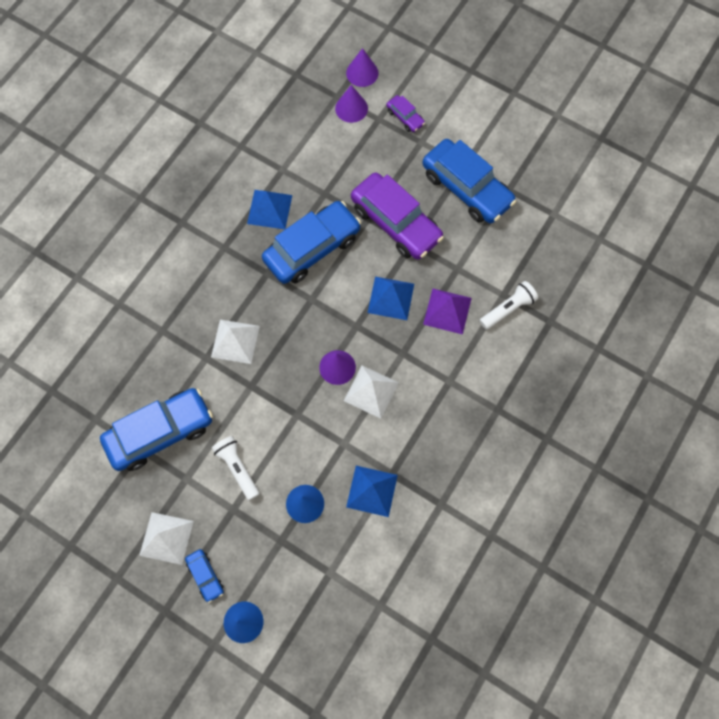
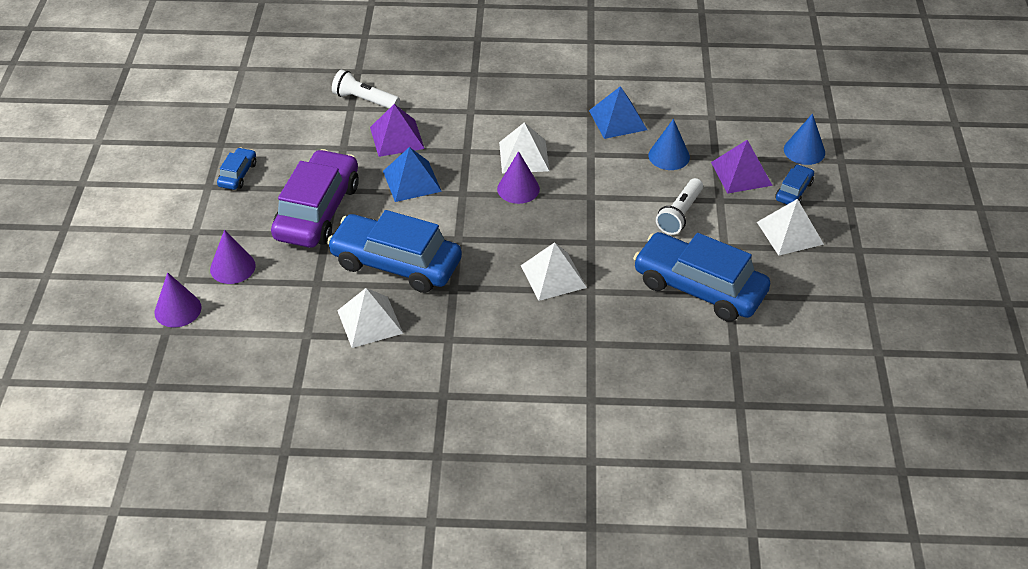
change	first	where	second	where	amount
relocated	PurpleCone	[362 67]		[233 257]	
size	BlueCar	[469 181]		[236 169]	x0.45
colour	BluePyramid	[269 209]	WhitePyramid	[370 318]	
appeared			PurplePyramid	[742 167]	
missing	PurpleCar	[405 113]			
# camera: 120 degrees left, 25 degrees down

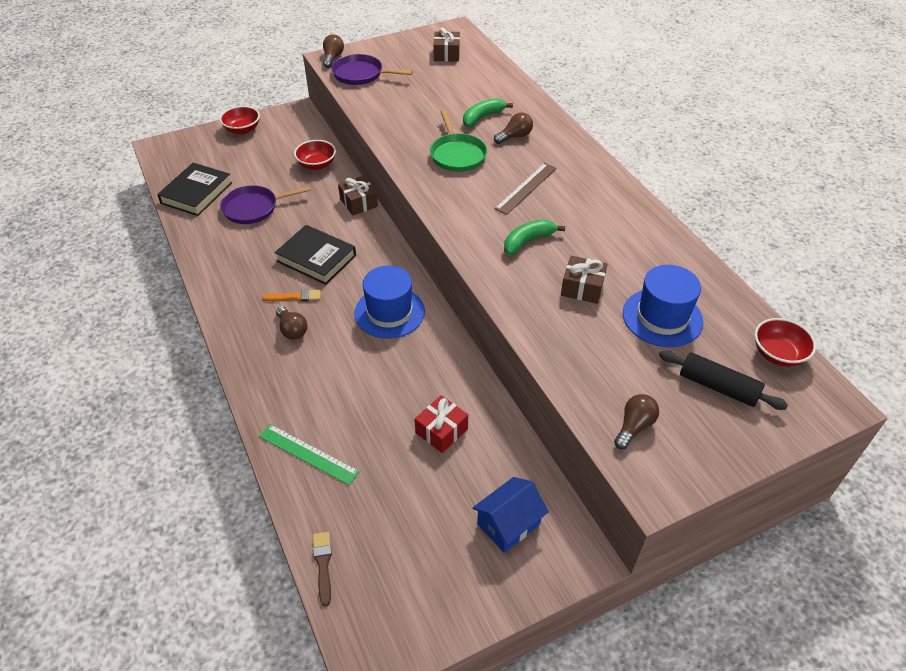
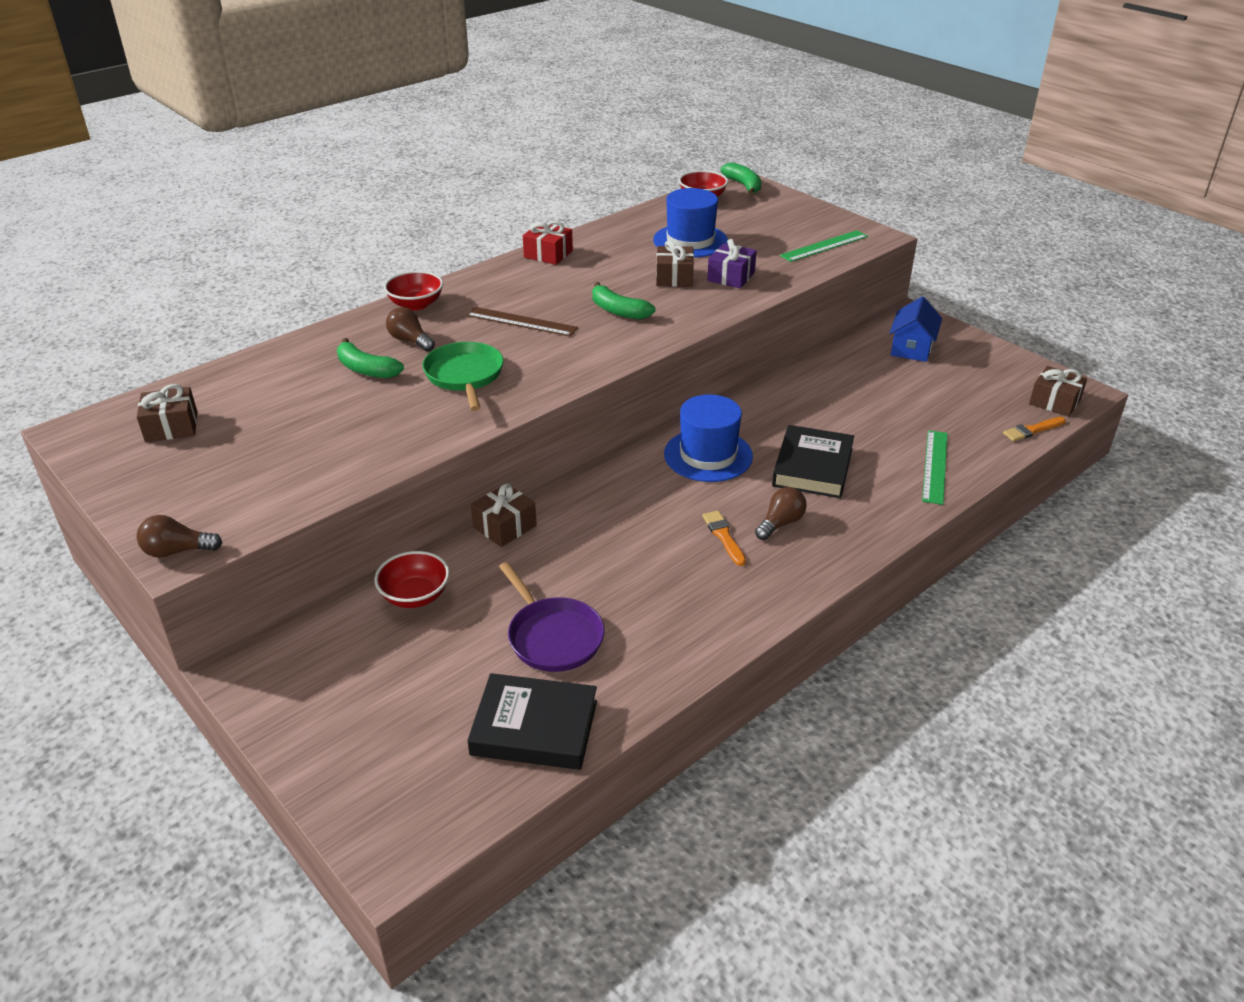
change	first	where	second	where	amount
relocated	RedBowl	[240 120]		[413 290]	
spun	GreenPan	[458 141]		[463 376]	75 degrees counterclockwise
relocated	RedGift	[441 424]		[548 243]	
appeared			PurpleGift	[732 263]	
appeared			GreenBanana	[740 178]	
relocated	BlackBook	[315 255]		[813 461]	
exchanged	BrownLightBulb	[636 421]	GreenRuler	[824 246]	
spun	BlueHouse	[511 515]		[916 329]	75 degrees clockwise
colour	BrownBrush	[322 569]	OrangeBrush	[1034 429]	
appeared			BrownGift	[1058 391]	
missing	PurplePan	[372 69]			
missing	BlackRollingPin	[723 380]			
# camera: 105 degrees left, 10 degrees down

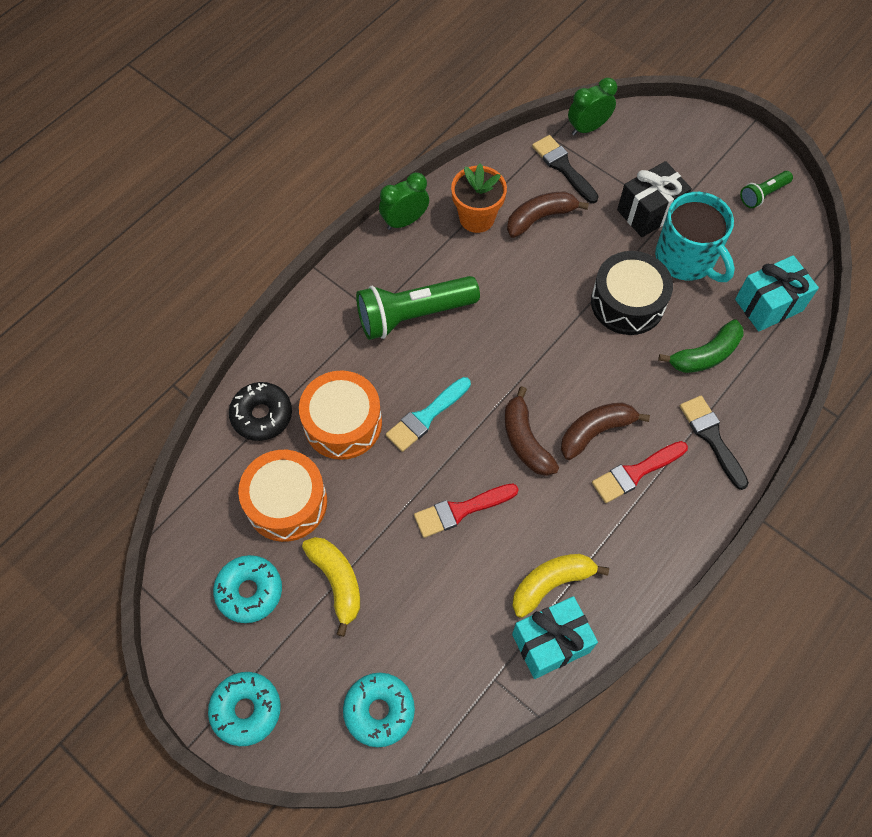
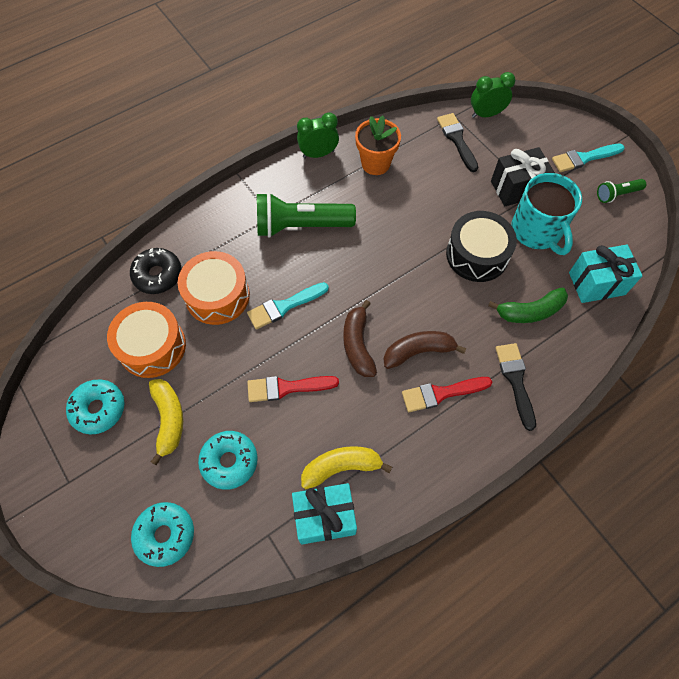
change	first	where	second	where	amount
relocated	TurquoiseDonut	[244 709]		[228 460]	
appeared			TurquoiseBrush	[588 158]	
missing	BrownBanana	[548 215]			
# camera: 15 degrees right, 0 degrees up

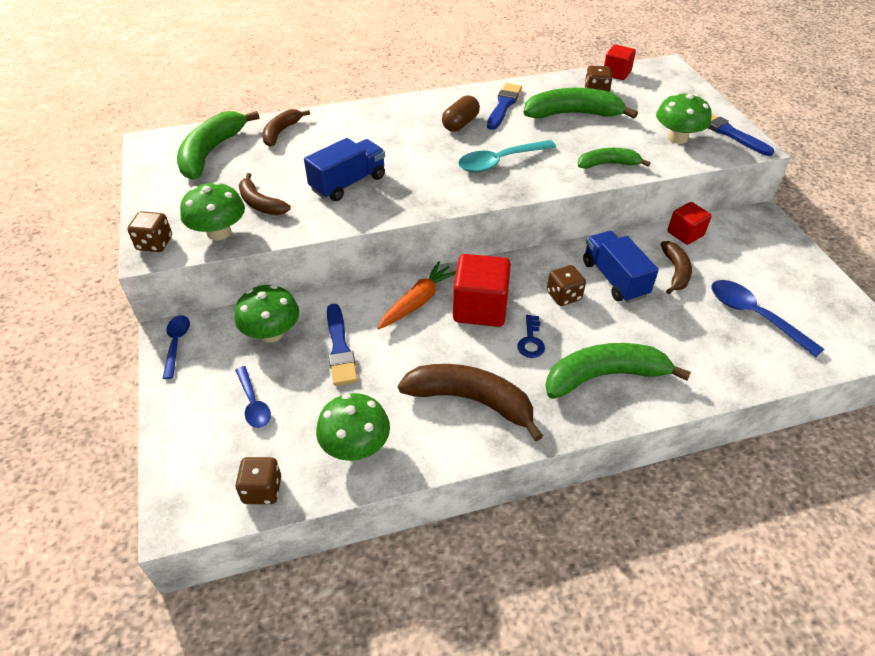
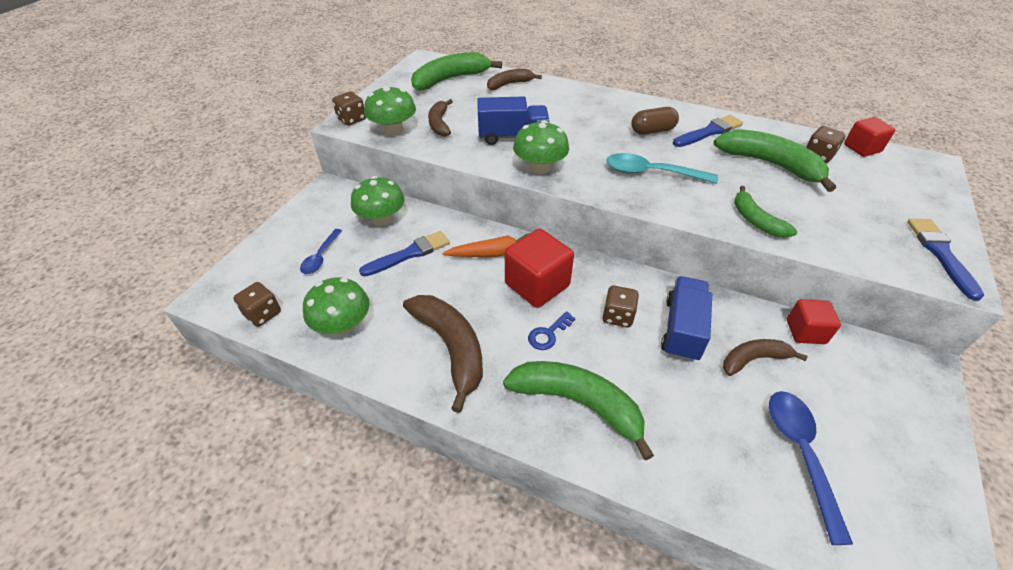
change	first	where	second	where	amount
spun	BlueBrush	[342 345]		[404 253]	150 degrees counterclockwise
relocated	GreenMushroom	[684 118]		[541 147]	
spun	BrownBanana	[676 267]		[765 357]	150 degrees counterclockwise
spun	GreenBanana	[614 158]		[765 212]	150 degrees counterclockwise
missing	BlueSpoon	[176 347]			
# camera: 40 degrees right, 0 degrees up

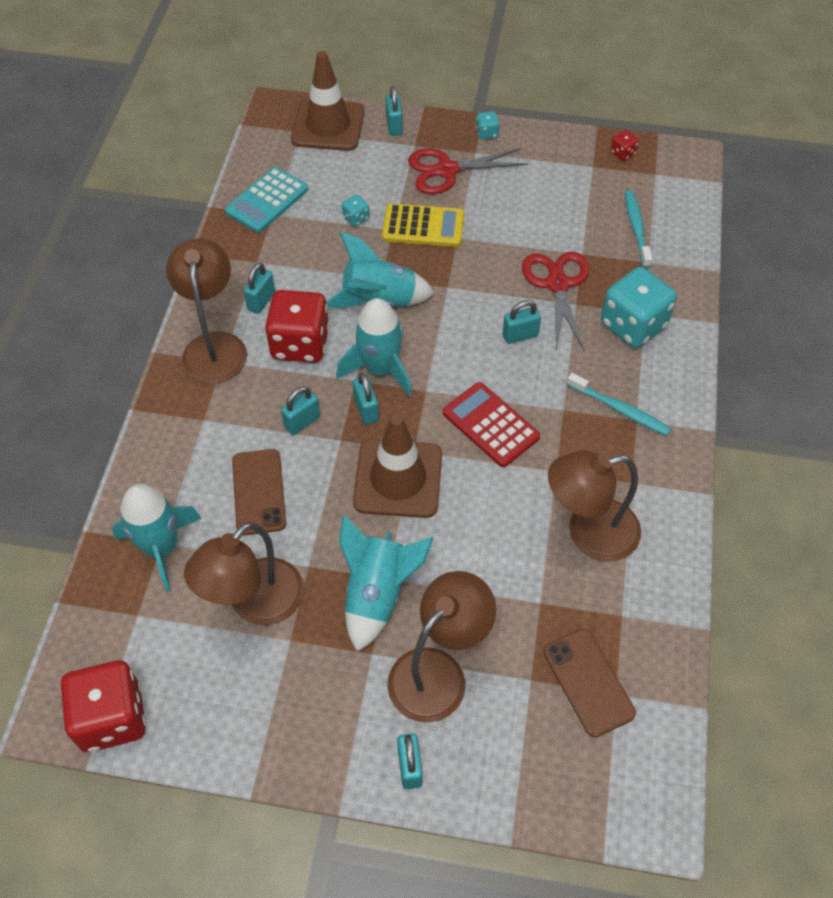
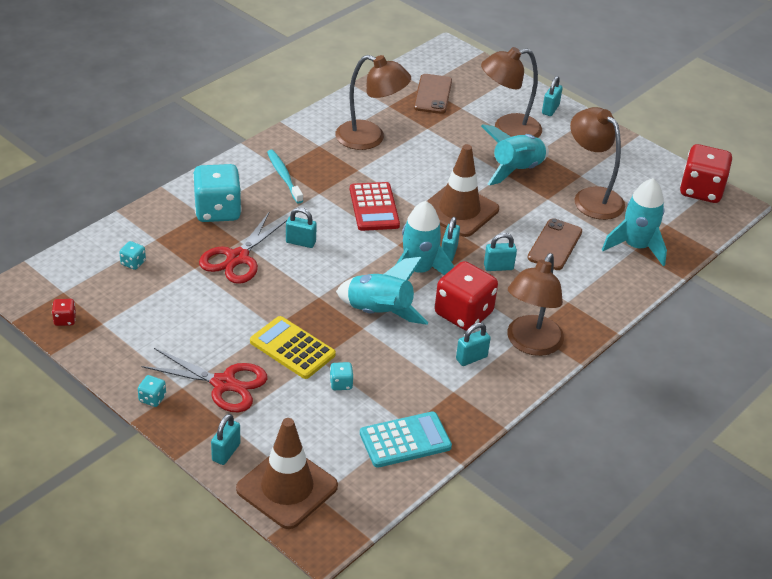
change	first	where	second	where	amount
exchanged	TurquoiseToothbrush	[639 229]	TurquoiseDice	[132 255]	
spun	BrownLamp	[244 573]		[597 163]	105 degrees counterclockwise
# camera: 150 degrees left, 15 degrees down

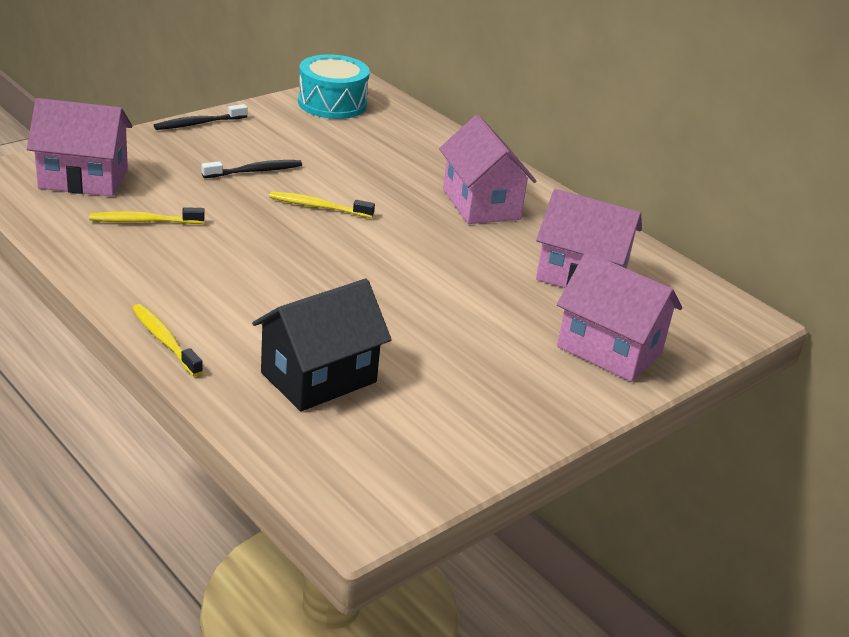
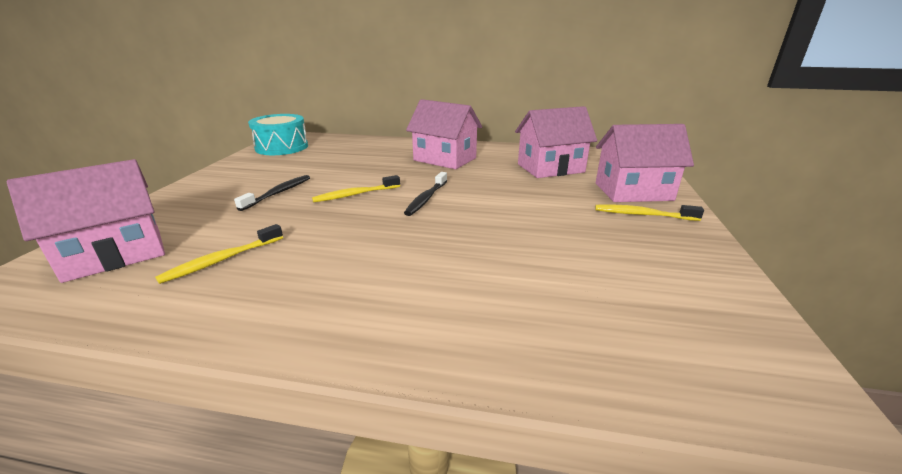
change	first	where	second	where	amount
relocated	BlackToothbrush	[201 117]		[425 194]	
relocated	YellowToothbrush	[167 340]		[649 212]	
missing	BlackHouse	[322 345]			
# camera: 35 degrees left, 5 degrees down

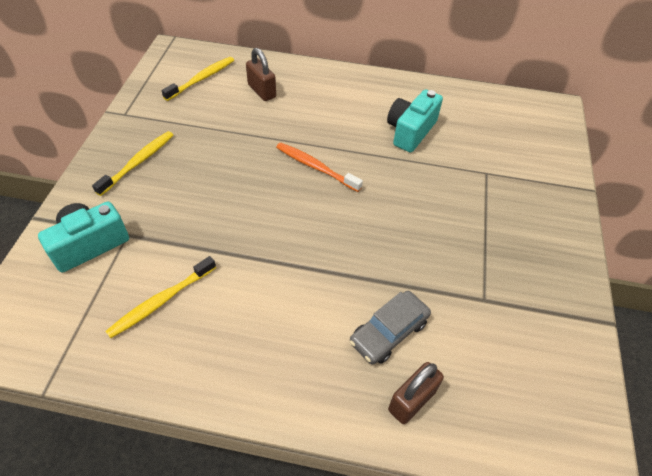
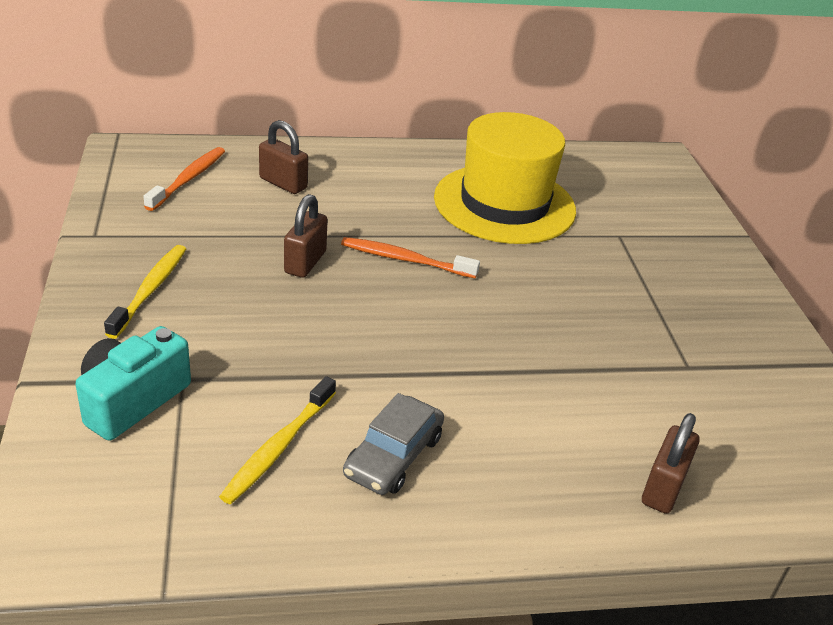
change	first	where	second	where	amount
colour	YellowToothbrush	[198 79]	OrangeToothbrush	[184 179]	
appeared			BrownPadlock	[306 236]	
relocated	GreyCar	[390 328]		[393 444]	
exchanged	TurquoiseCamera	[415 121]	YellowHat	[505 178]	
# camera: 20 degrees left, 15 degrees down

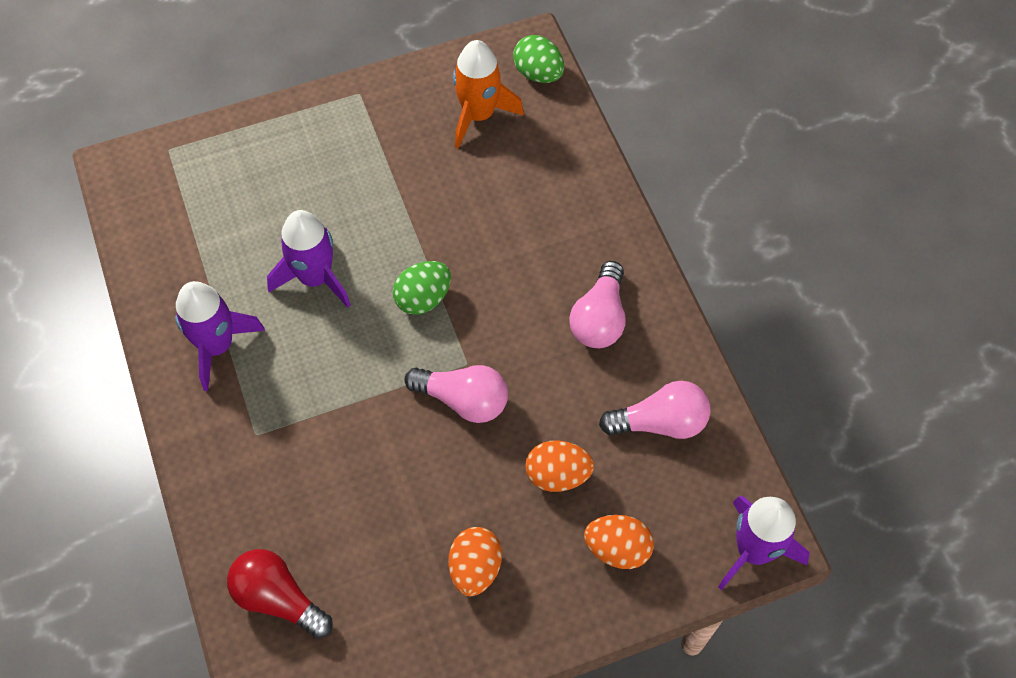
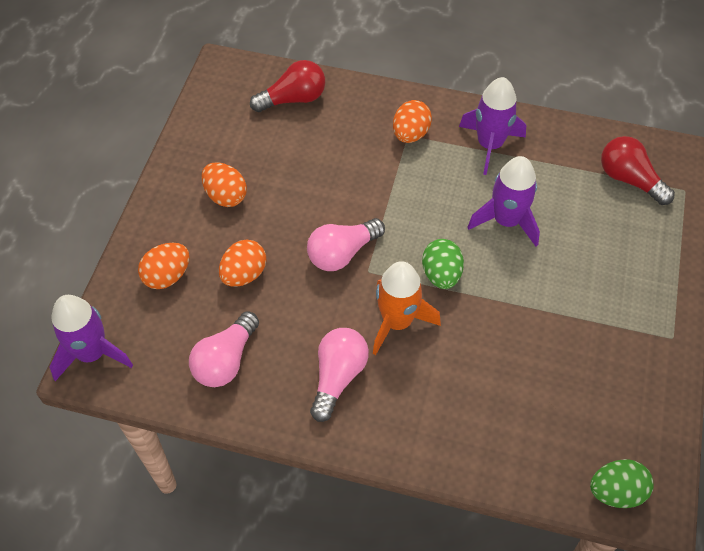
change	first	where	second	where	amount
spun	PinkLightBulb	[597 304]		[339 375]	60 degrees clockwise
relocated	OrangeRocket	[488 94]		[407 308]	
appeared			OrangeEgg	[412 121]	
appeared			RedLightBulb	[638 170]	
# camera: 125 degrees right, 5 degrees down

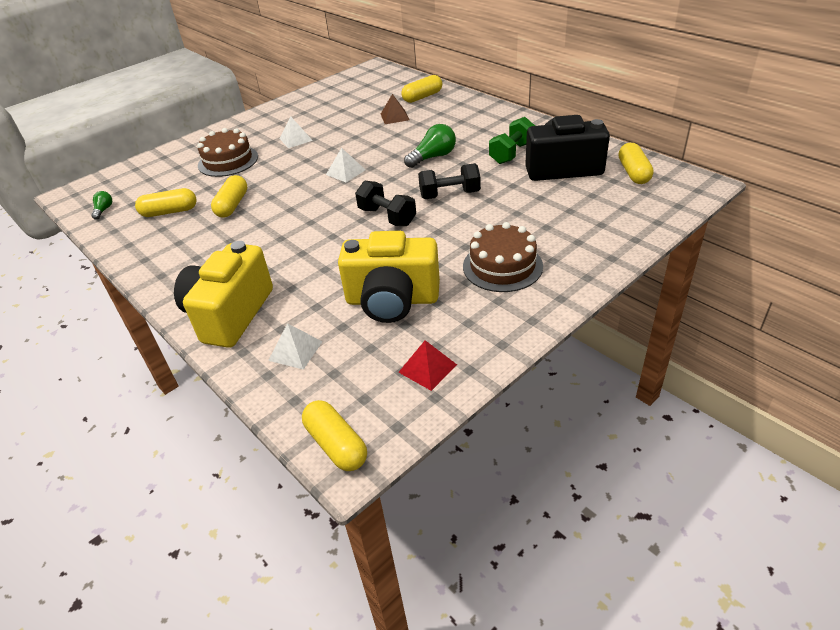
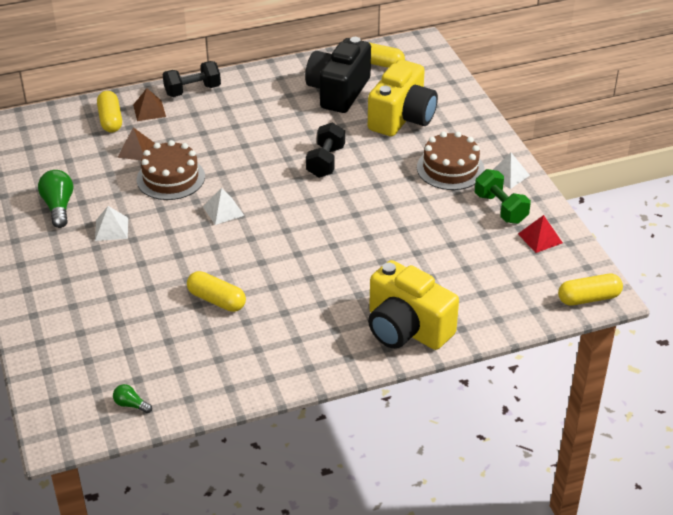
change	first	where	second	where	amount
relocated	GreenLightBulb	[430 146]		[55 199]	
appeared			BrownPyramid	[149 104]	
relocated	BrownCake	[227 152]		[171 170]	
relocated	BlackDumbbell	[385 203]		[192 79]	
relocated	YellowCamera	[389 277]		[403 98]	
relocated	GreenDumbbell	[512 140]		[503 196]	
relocated	WhitePyramid	[295 346]		[511 171]	
missing	YellowCapsule	[166 202]			
# camera: 70 degrees left, 0 degrees up

